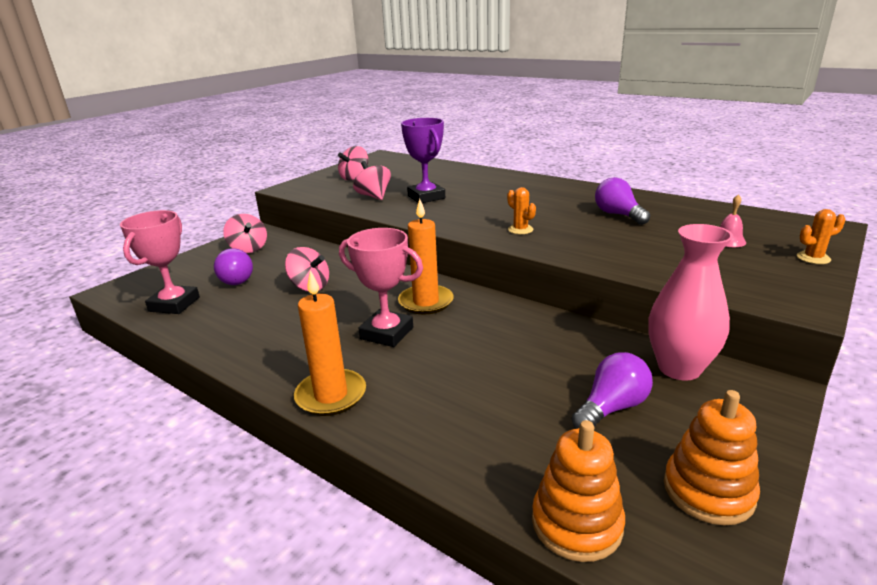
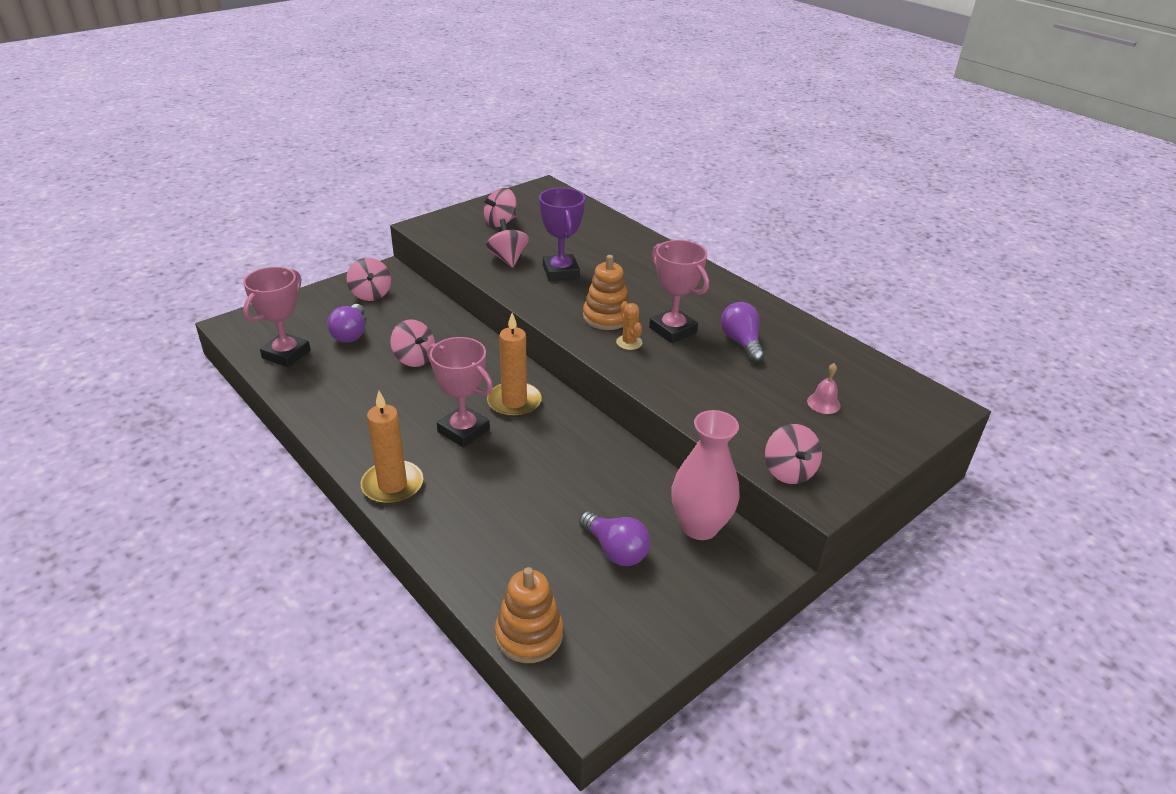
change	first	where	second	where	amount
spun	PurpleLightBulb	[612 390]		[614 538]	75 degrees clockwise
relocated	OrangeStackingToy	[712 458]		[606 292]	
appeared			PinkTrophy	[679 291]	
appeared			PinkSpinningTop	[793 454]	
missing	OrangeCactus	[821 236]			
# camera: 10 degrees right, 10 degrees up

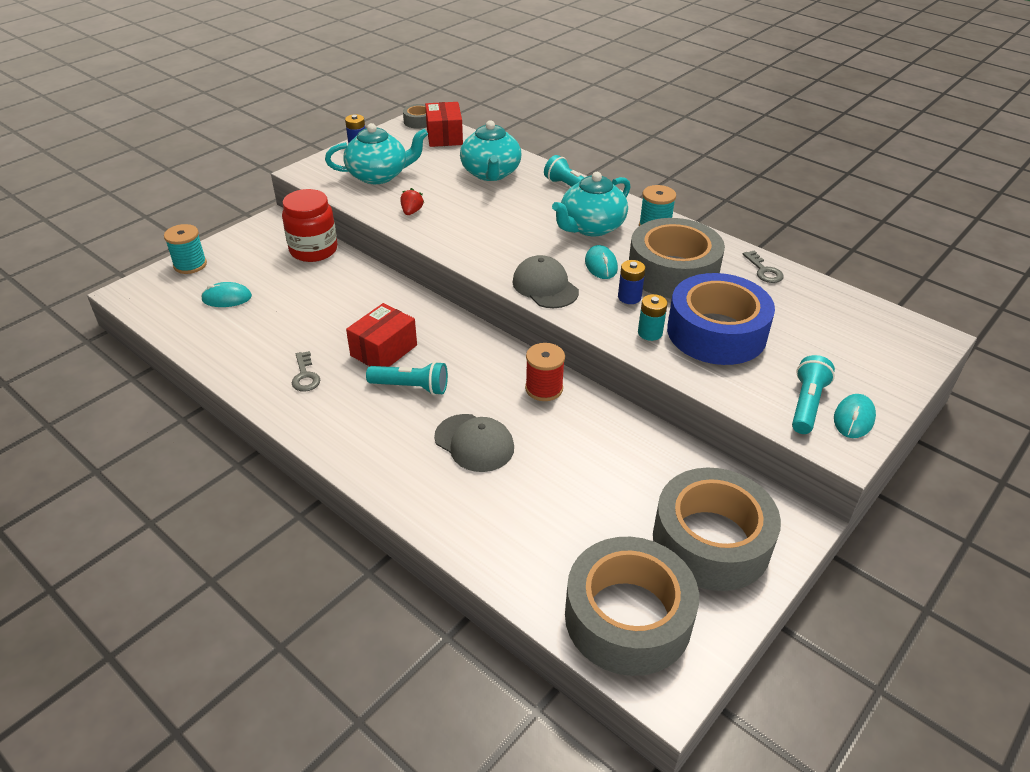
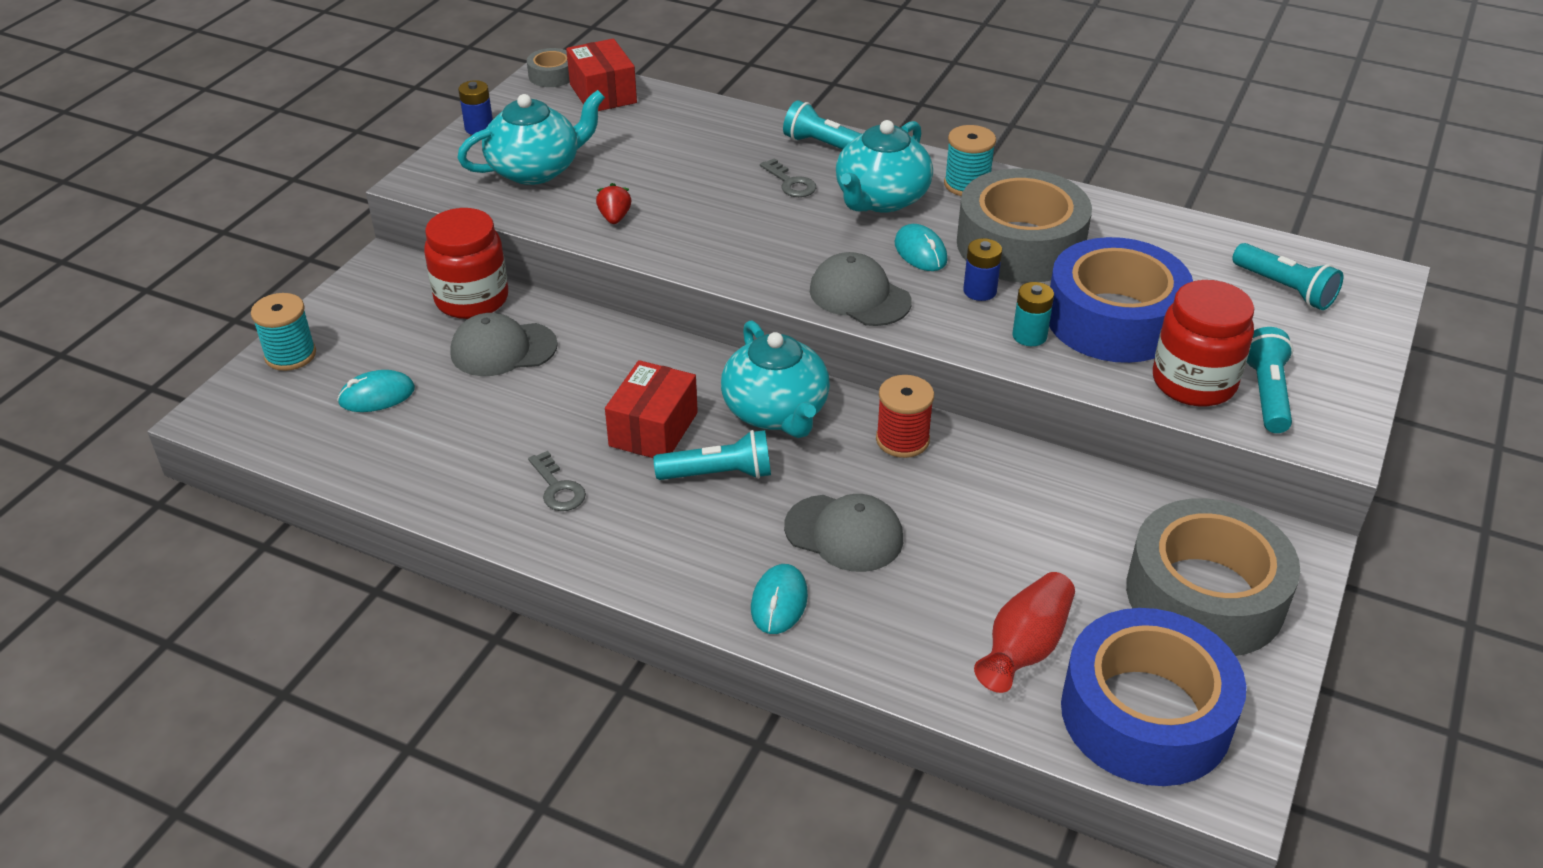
change	first	where	second	where	amount
appeared			GreyCap	[504 344]	
relocated	TurquoiseTeapot	[490 150]		[775 379]	
relocated	TurquoiseMouse	[855 416]		[779 599]	
relocated	GreyKey	[763 267]		[788 177]	
appeared			RedVase	[1024 632]	
colour	GreyTape	[632 606]	BlueTape	[1153 697]	
appeared			RedJar	[1203 343]	
appeared			TurquoiseFlashlight	[1287 276]	
# camera: 15 degrees left, 0 degrees up

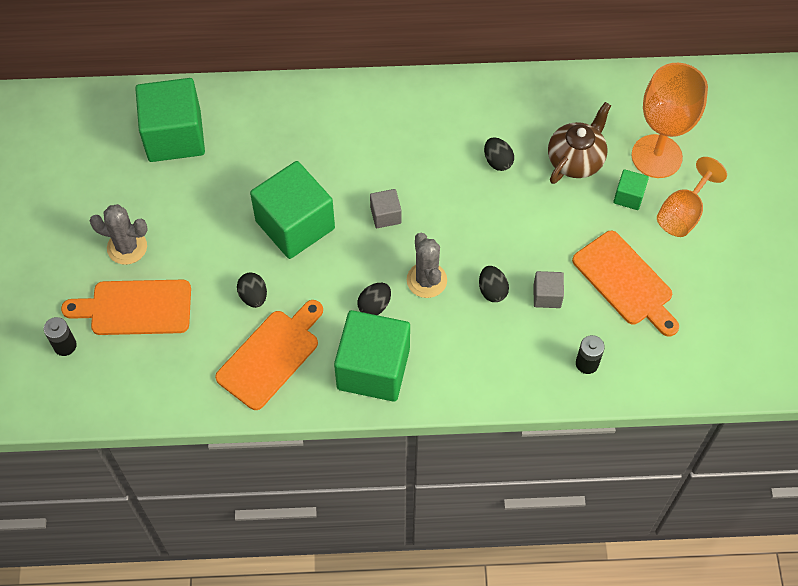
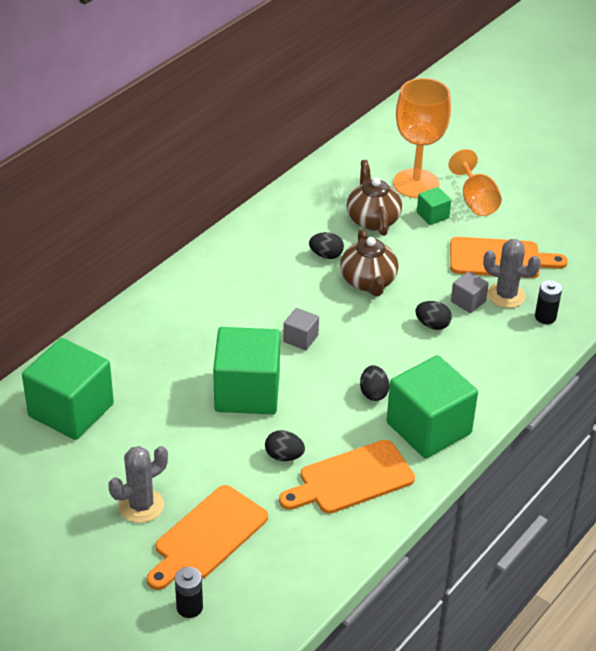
change	first	where	second	where	amount
spun	OrangeCuttingBoard	[269 355]		[347 477]	105 degrees counterclockwise
appeared			BrownTeapot	[369 262]	
relocated	GreyCactus	[427 265]		[512 273]	
# camera: 50 degrees left, 20 degrees down

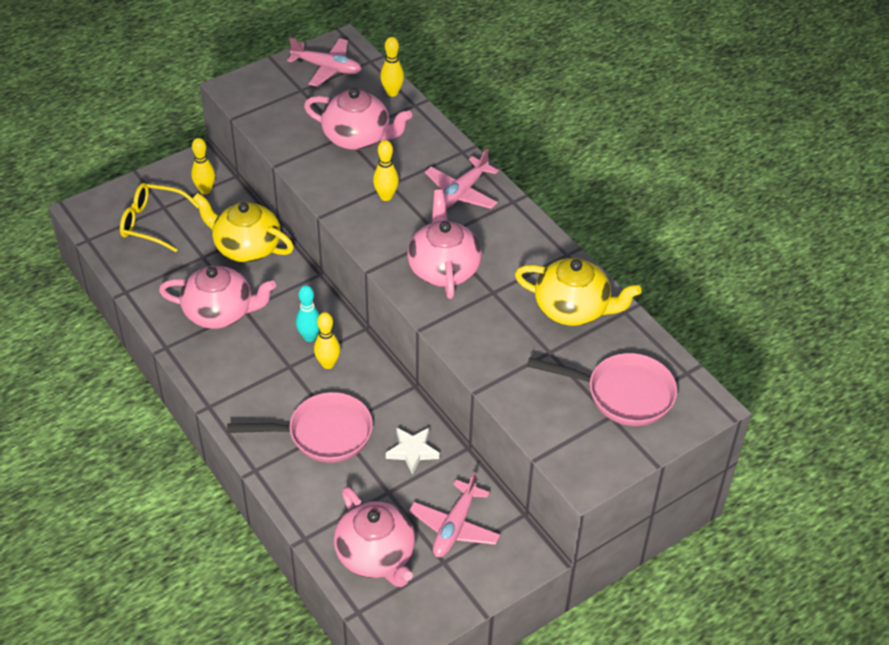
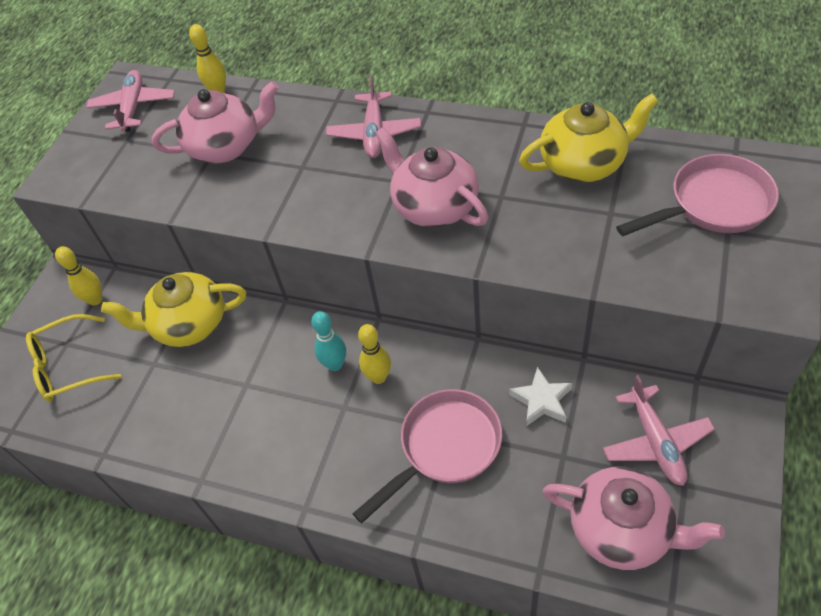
change	first	where	second	where	amount
spun	PinkPlane	[324 62]		[130 101]	75 degrees counterclockwise
missing	PinkTeapot	[217 297]			
missing	YellowBowlingPin	[386 170]			
# camera: 30 degrees left, 5 degrees up

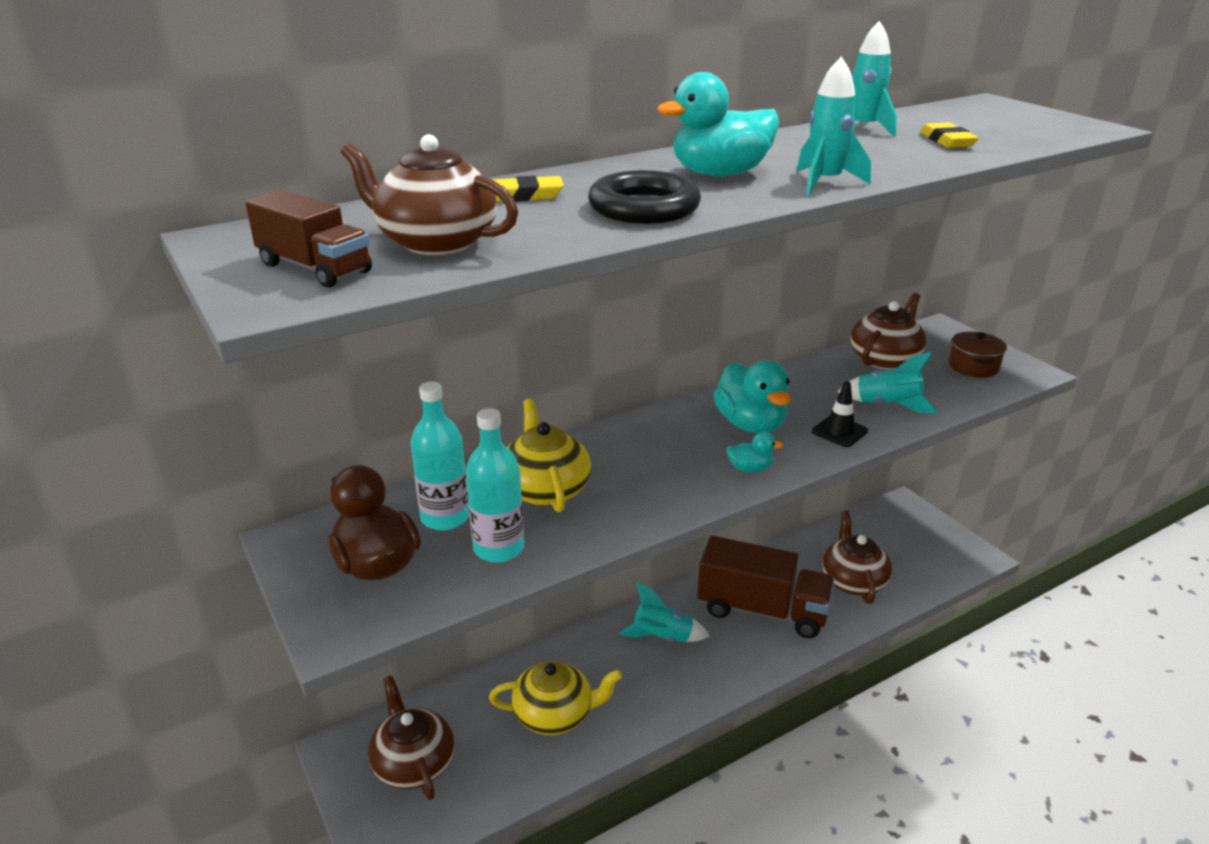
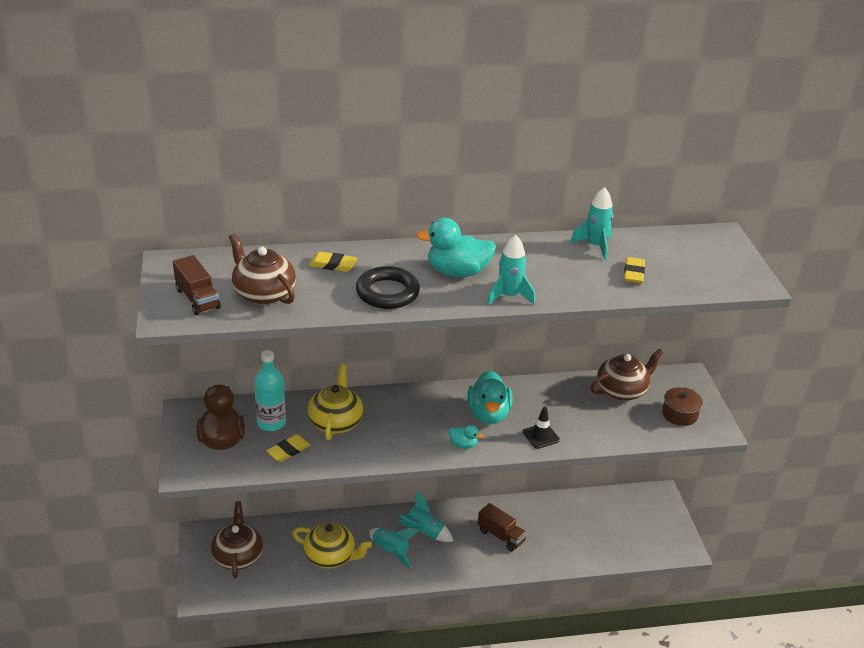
change	first	where	second	where	amount
exchanged	TurquoiseBottle	[495 485]	YellowEraser	[288 448]	
relocated	TurquoiseRocket	[888 382]		[394 548]	
size	BrownTruck	[766 587]		[502 527]	x0.54
missing	BrownTeapot	[857 557]			
# camera: 20 degrees right, 5 degrees up

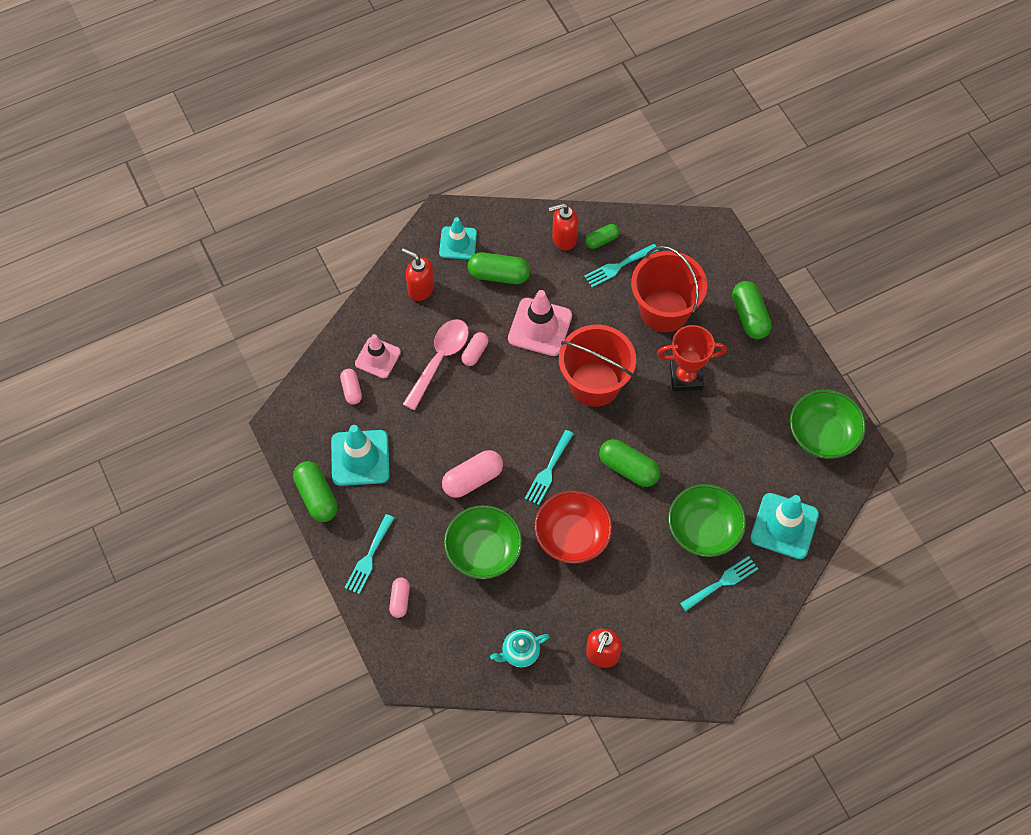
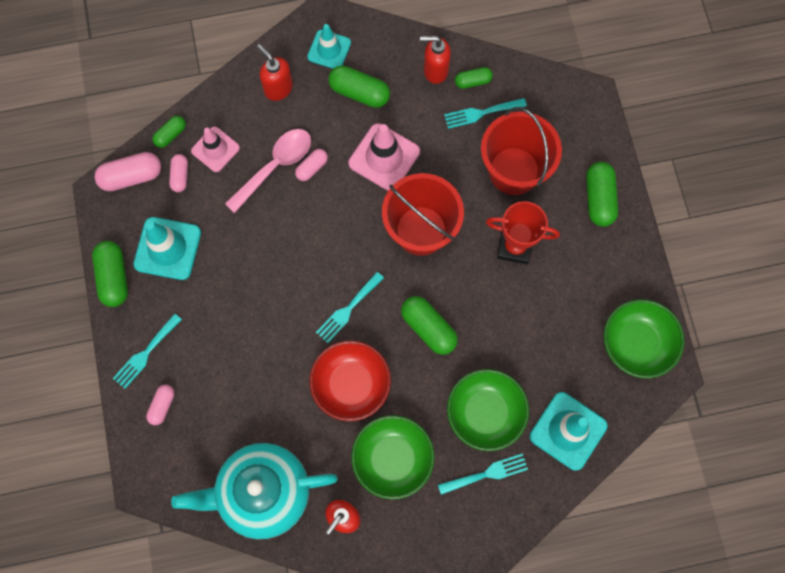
change	first	where	second	where	amount
relocated	PinkCapsule	[472 474]		[127 171]	
appeared			GreenCapsule	[169 132]	
size	TurquoiseTeapot	[520 648]		[254 491]	x2.36
relocated	GreenBowl	[483 542]		[393 457]	
# camera: 15 degrees right, 10 degrees up

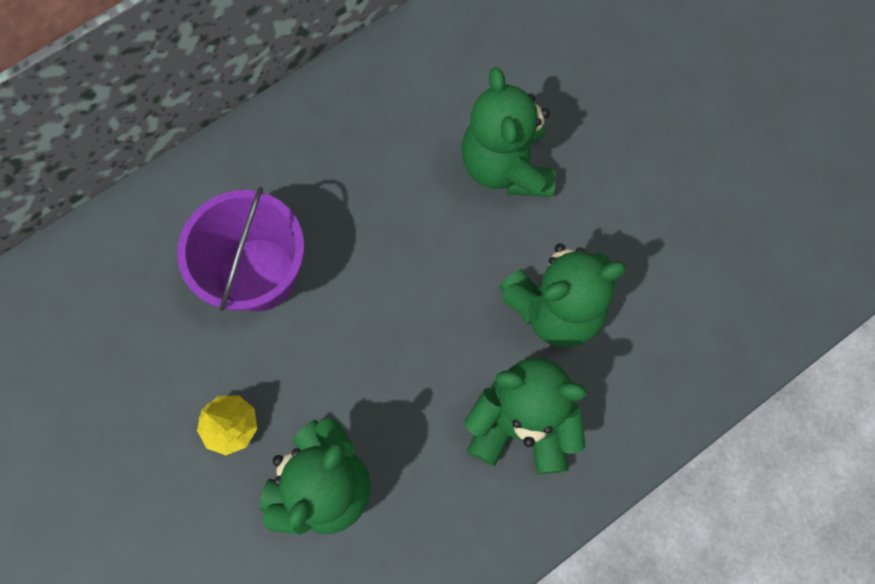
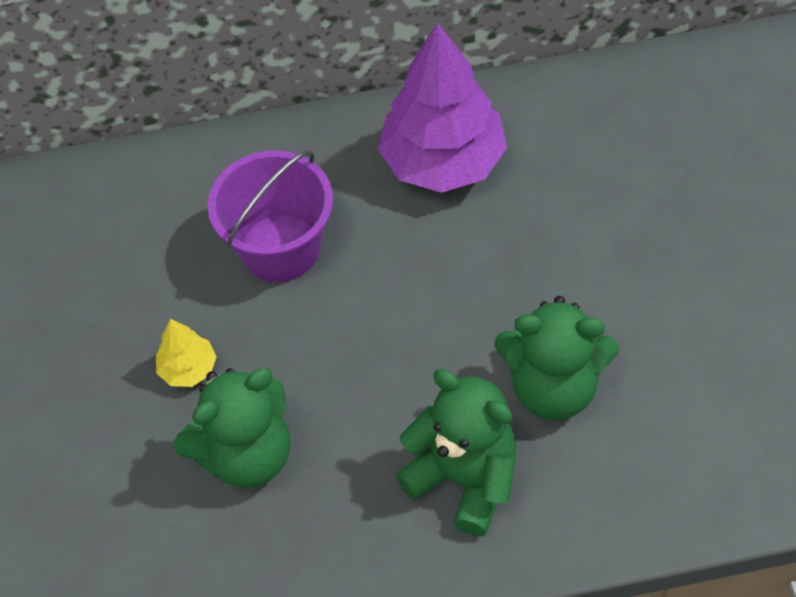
change	first	where	second	where	amount
appeared			PurpleTree	[442 107]	
missing	GreenTeddyBear	[509 132]			
# camera: 30 degrees right, 15 degrees down

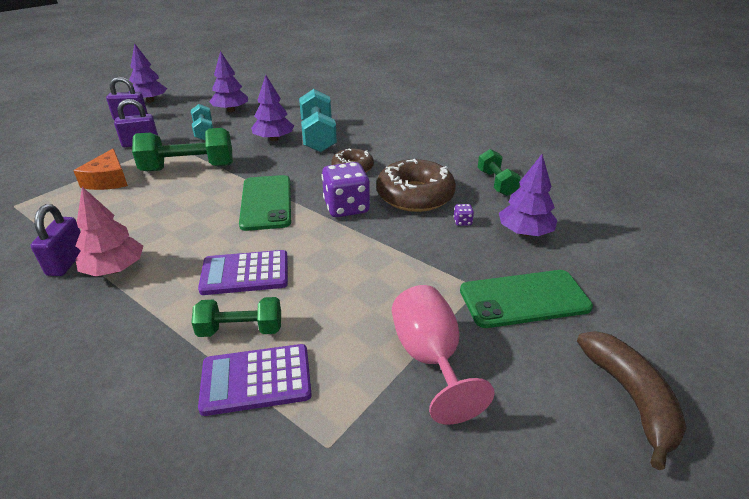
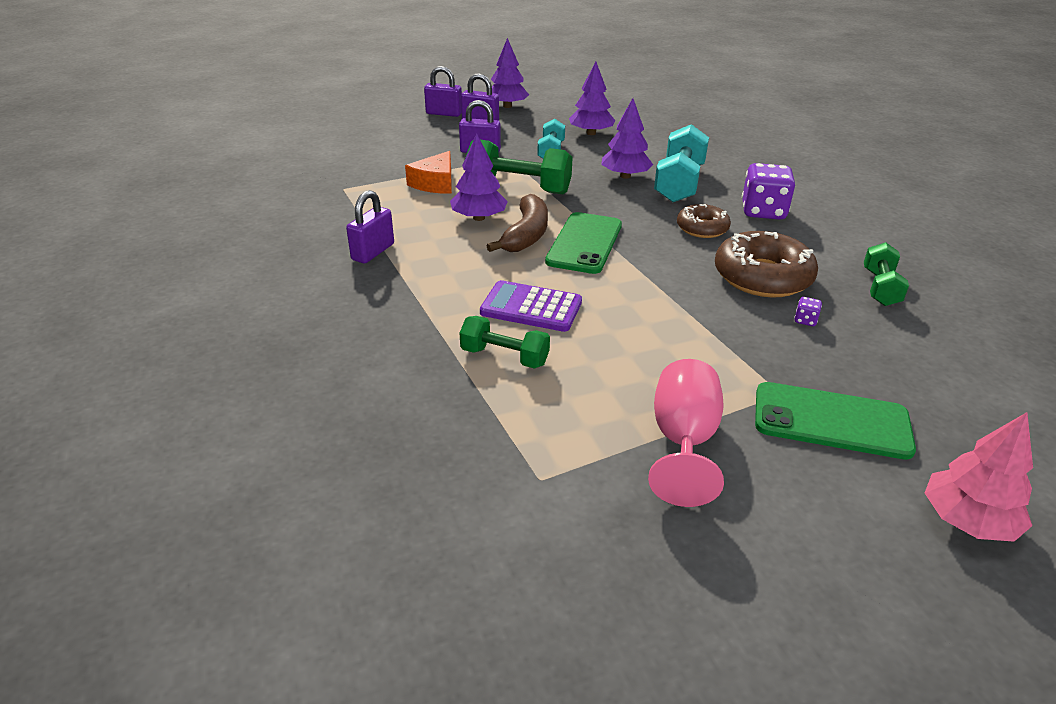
change	first	where	second	where	amount
appeared			PurplePadlock	[443 91]	
relocated	PurpleTree	[528 195]		[479 177]	
relocated	BrownBanana	[631 400]		[517 223]	
relocated	PurpleDice	[346 189]		[768 191]	
relocated	PinkTree	[109 232]		[979 477]	
missing	PurpleCalculator	[255 380]			
# camera: 25 degrees right, 0 degrees up

